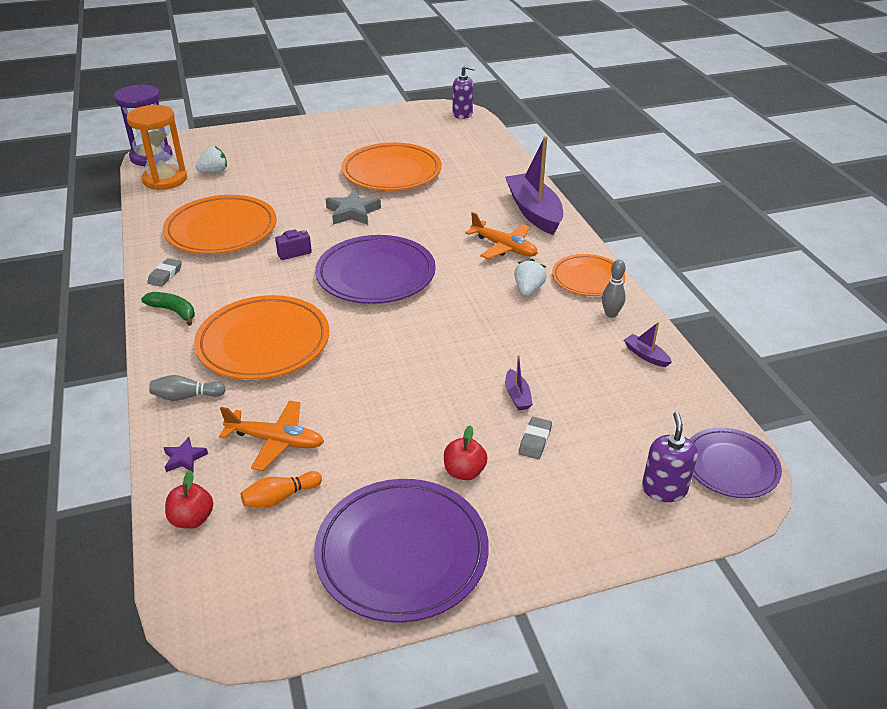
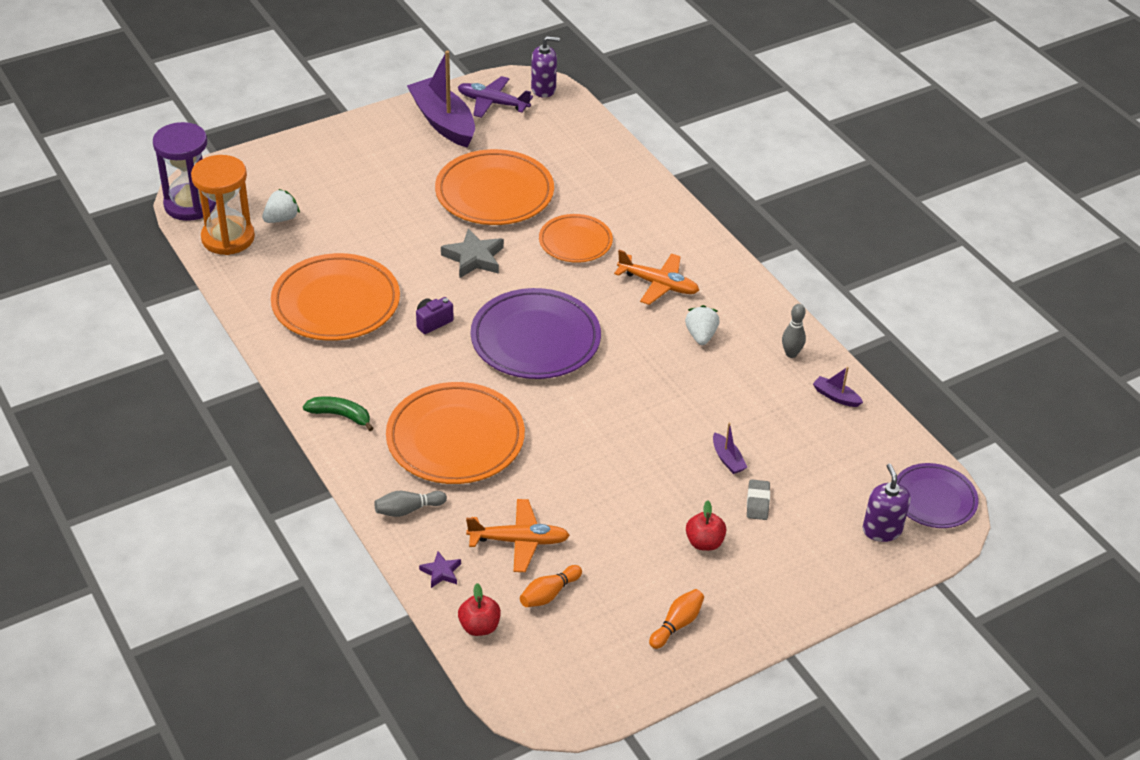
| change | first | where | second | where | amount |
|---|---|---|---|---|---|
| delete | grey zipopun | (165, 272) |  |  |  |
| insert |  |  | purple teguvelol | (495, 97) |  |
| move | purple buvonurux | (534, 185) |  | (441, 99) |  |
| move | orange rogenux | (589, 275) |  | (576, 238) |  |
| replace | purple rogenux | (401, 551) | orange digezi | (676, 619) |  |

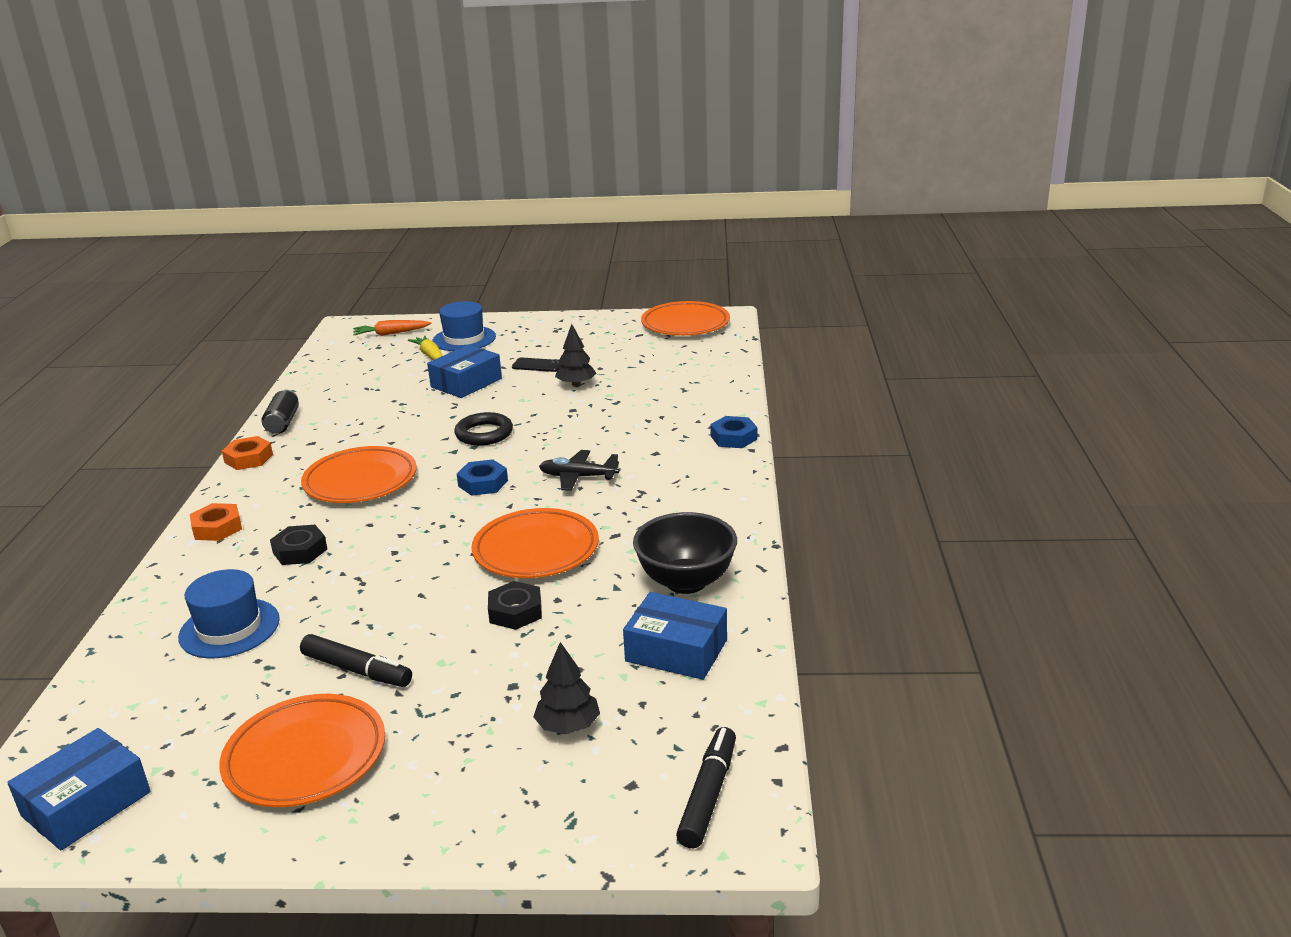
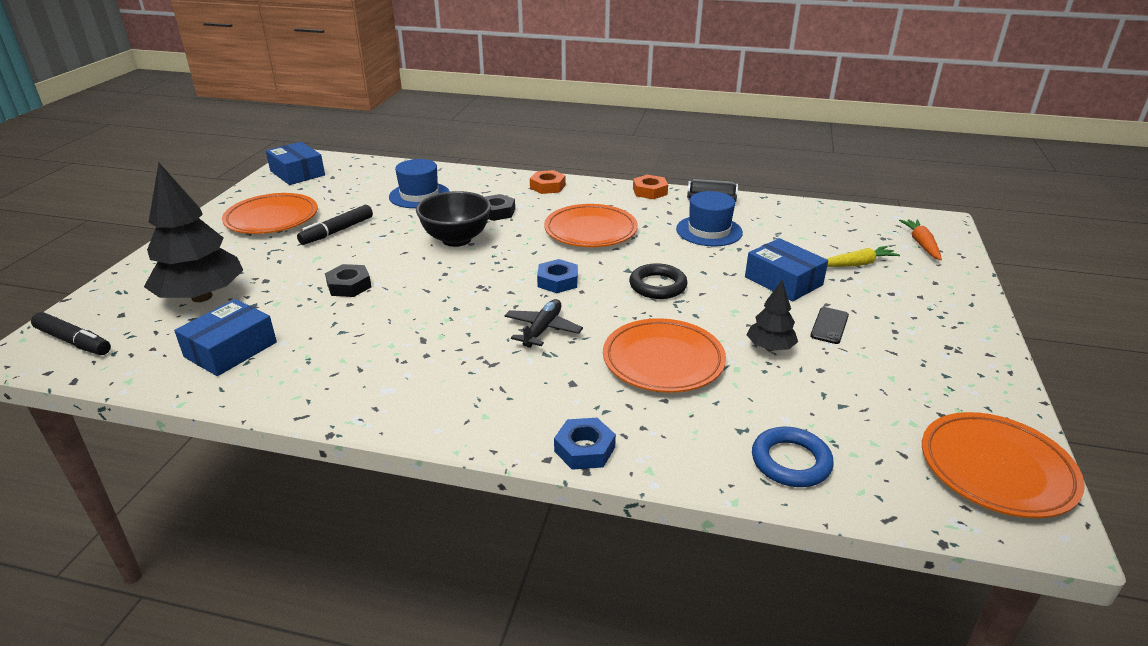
| change | first | where | second | where | amount |
|---|---|---|---|---|---|
| insert |  |  | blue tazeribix | (793, 457) |  |
| move | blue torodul | (464, 326) |  | (709, 218) |  |
| move | orange rogenux | (535, 543) |  | (664, 355) |  |
| move | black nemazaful | (685, 553) |  | (453, 219) |  |
| resize | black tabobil | (566, 688) |  | (193, 232) | x1.98 |

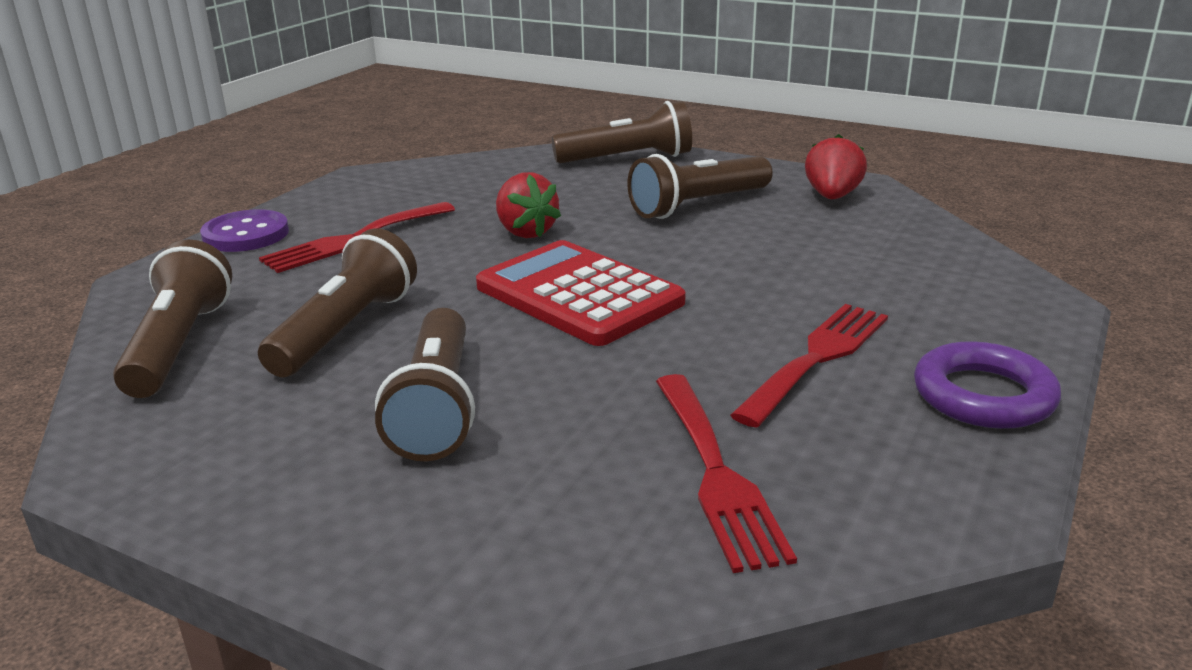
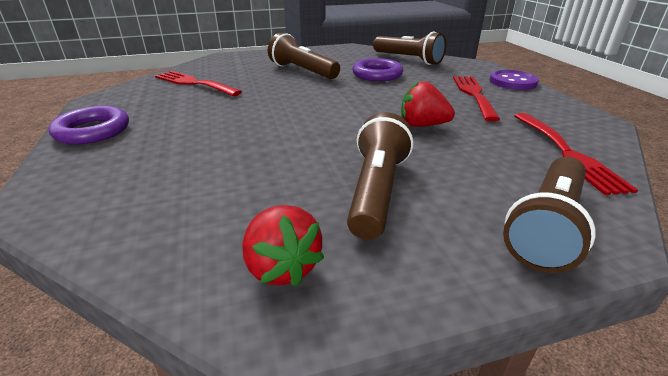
| change | first | where | second | where | amount |
|---|---|---|---|---|---|
| delete | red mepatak | (581, 293) |  |  |  |
| move | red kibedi | (809, 366) |  | (576, 154) |  |
| replace | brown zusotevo | (337, 302) | purple tazeribix | (377, 69) |  |

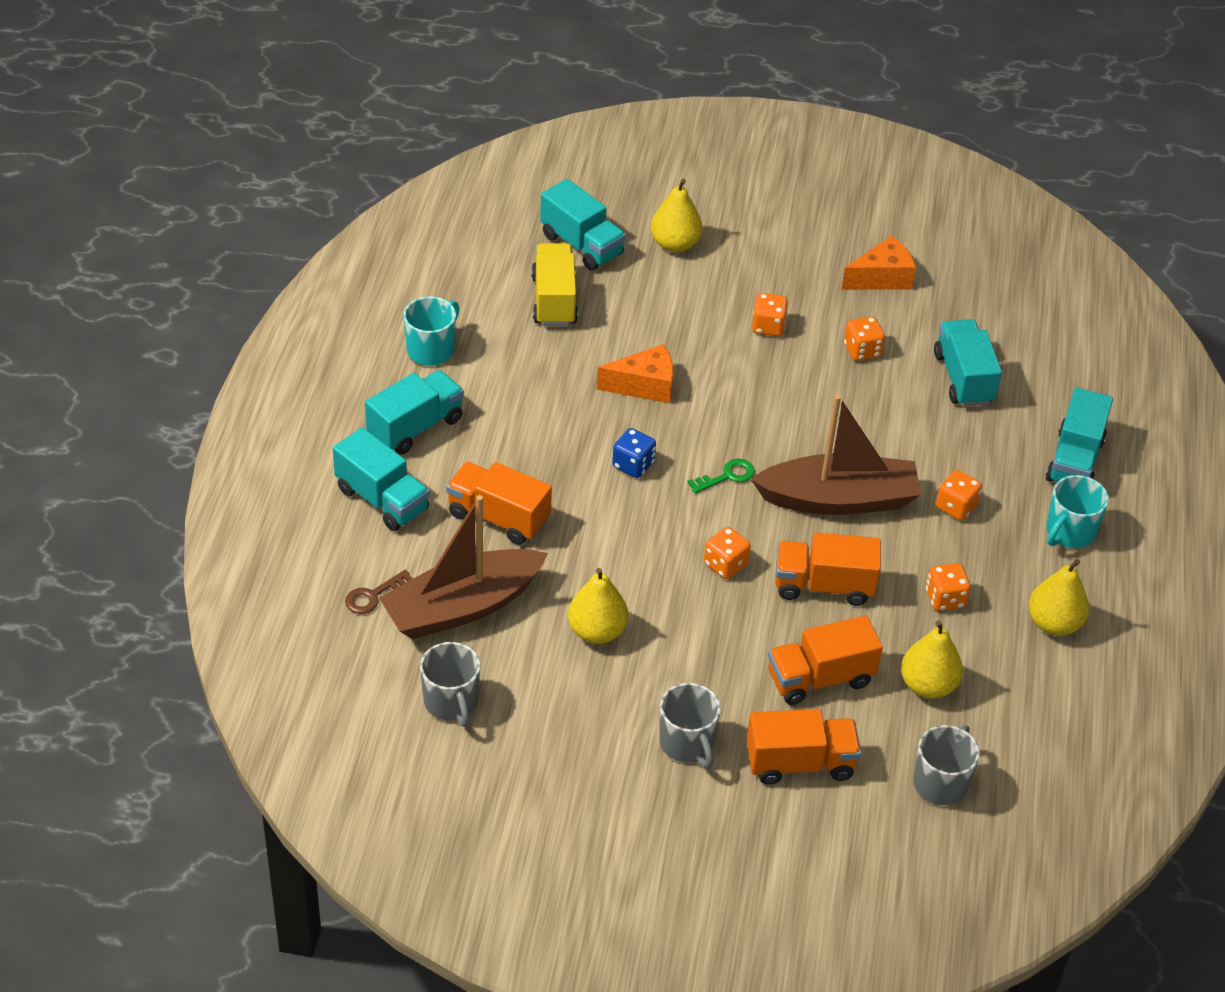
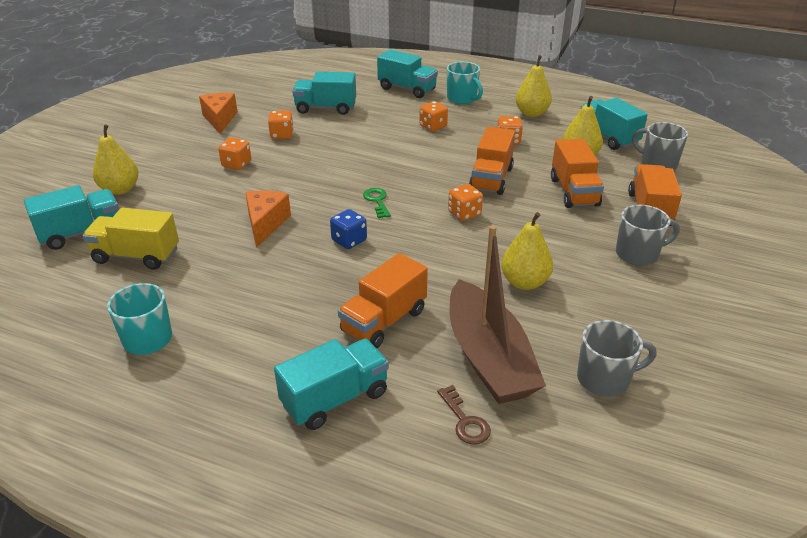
| change | first | where | second | where | amount |
|---|---|---|---|---|---|
| delete | brown buvonurux | (836, 455) |  |  |  |
| move | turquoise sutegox | (414, 412) |  | (614, 124) |  |

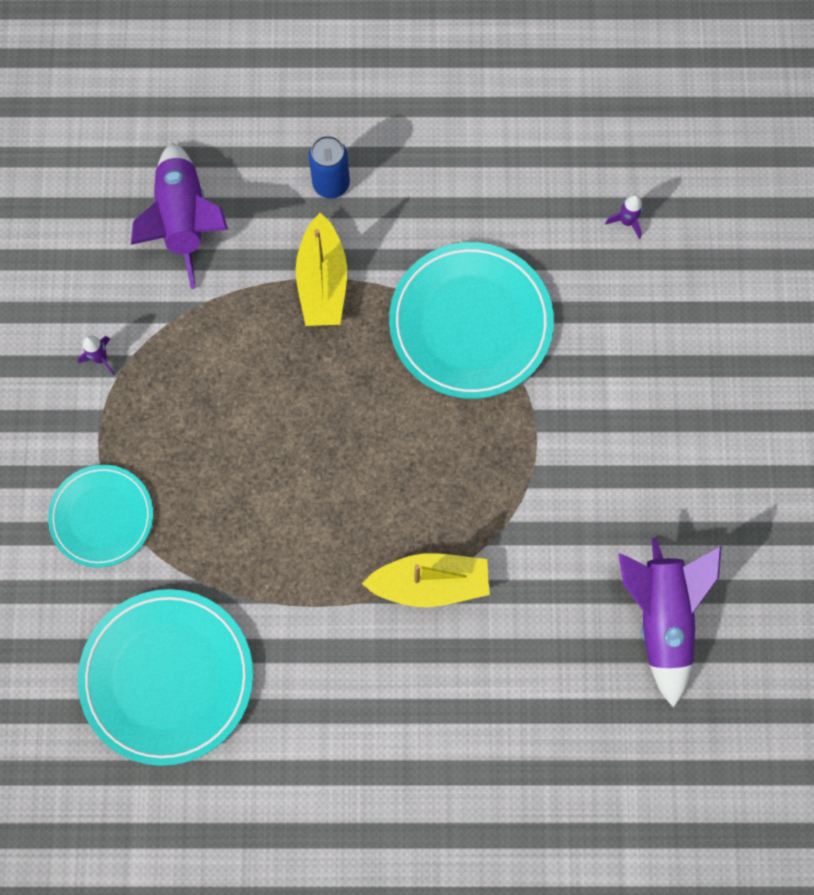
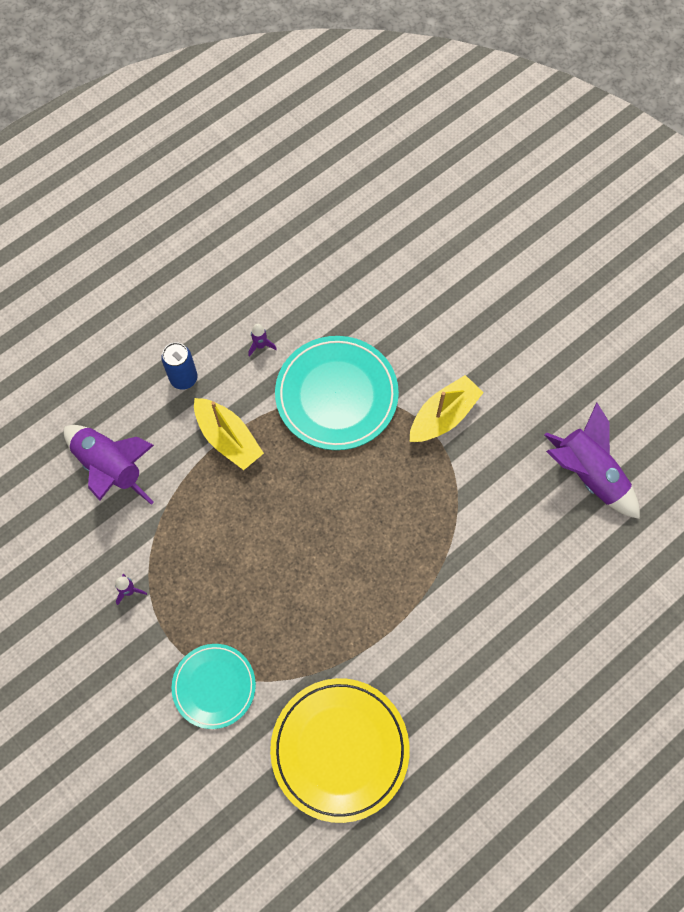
| change | first | where | second | where | amount |
|---|---|---|---|---|---|
| move | yellow buvonurux | (426, 580) |  | (447, 408) |  |
| move | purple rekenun | (624, 217) |  | (262, 340) |  |
| recolor | turquoise rogenux | (165, 677) | yellow rogenux | (340, 750) |  |

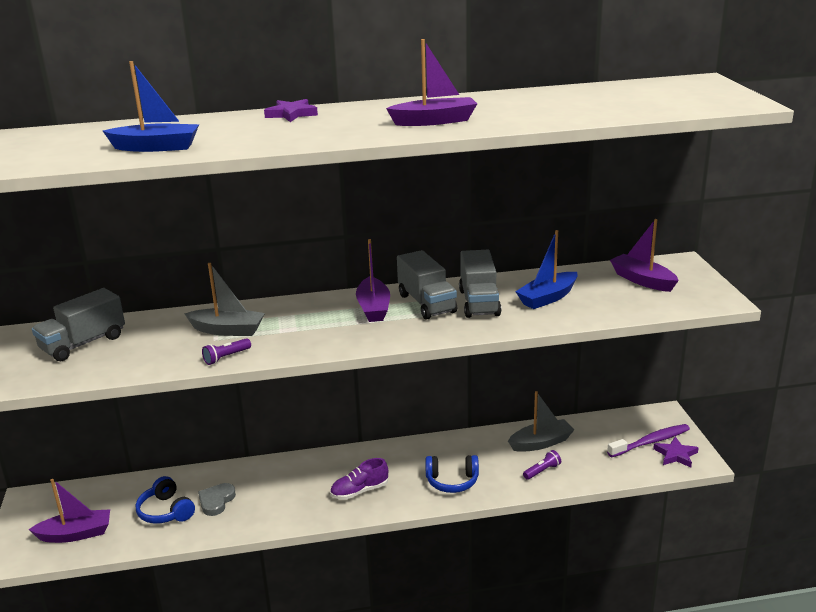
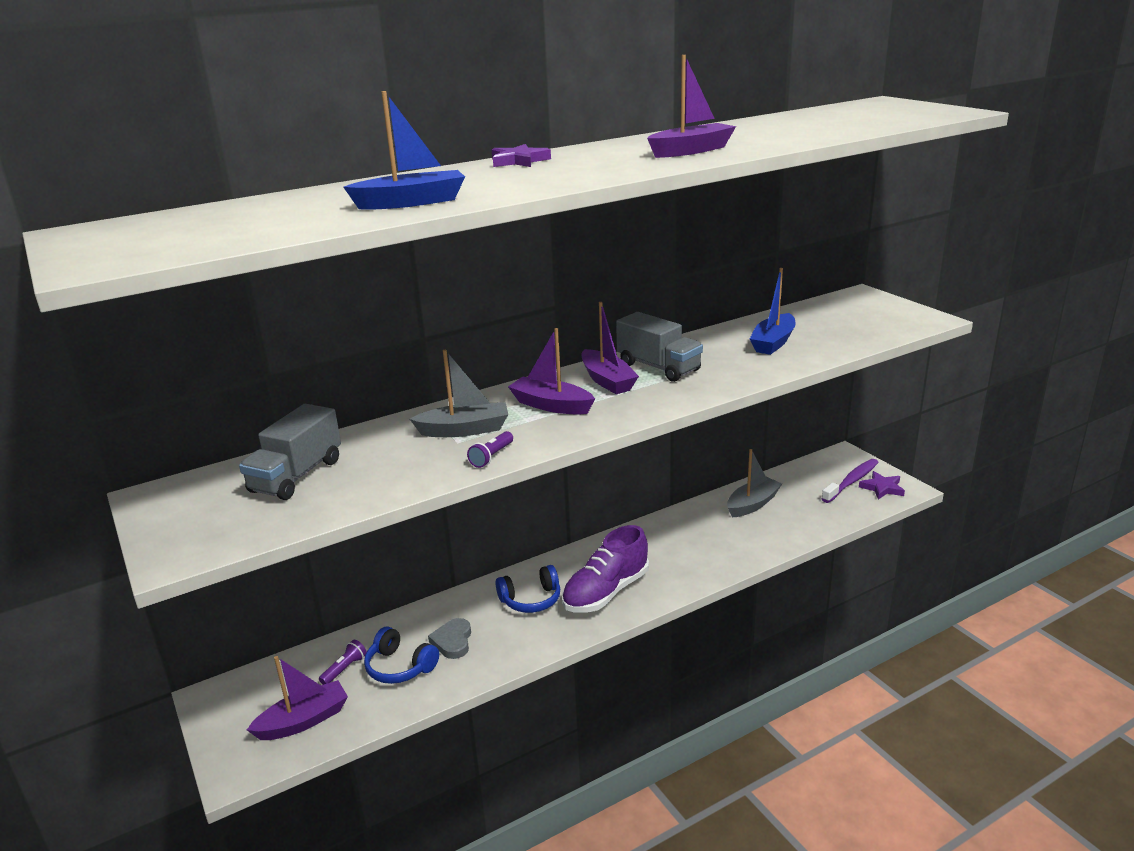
| change | first | where | second | where | amount |
|---|---|---|---|---|---|
| delete | grey sutegox | (480, 284) |  |  |  |
| move | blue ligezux | (452, 474) |  | (528, 589) |  |
| move | purple zusotevo | (542, 465) |  | (343, 662) |  |
| move | purple buvonurux | (644, 255) |  | (551, 371) |  |
| resize | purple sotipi | (359, 479) |  | (605, 569) | x1.62 |

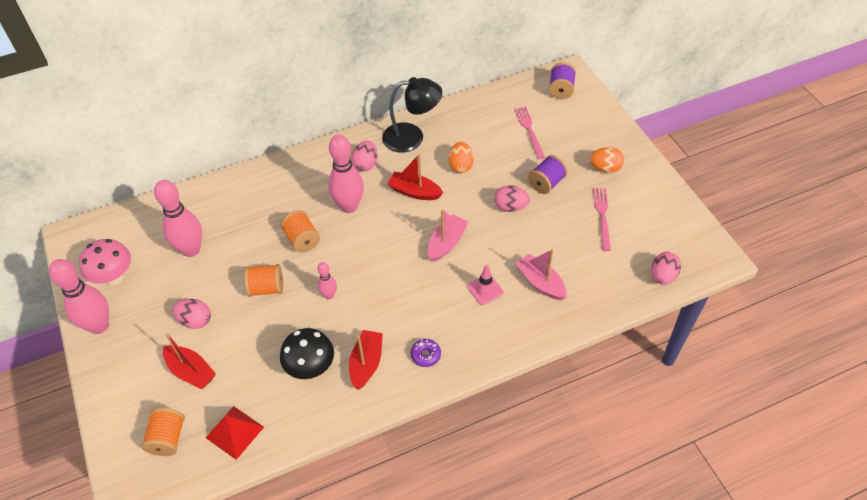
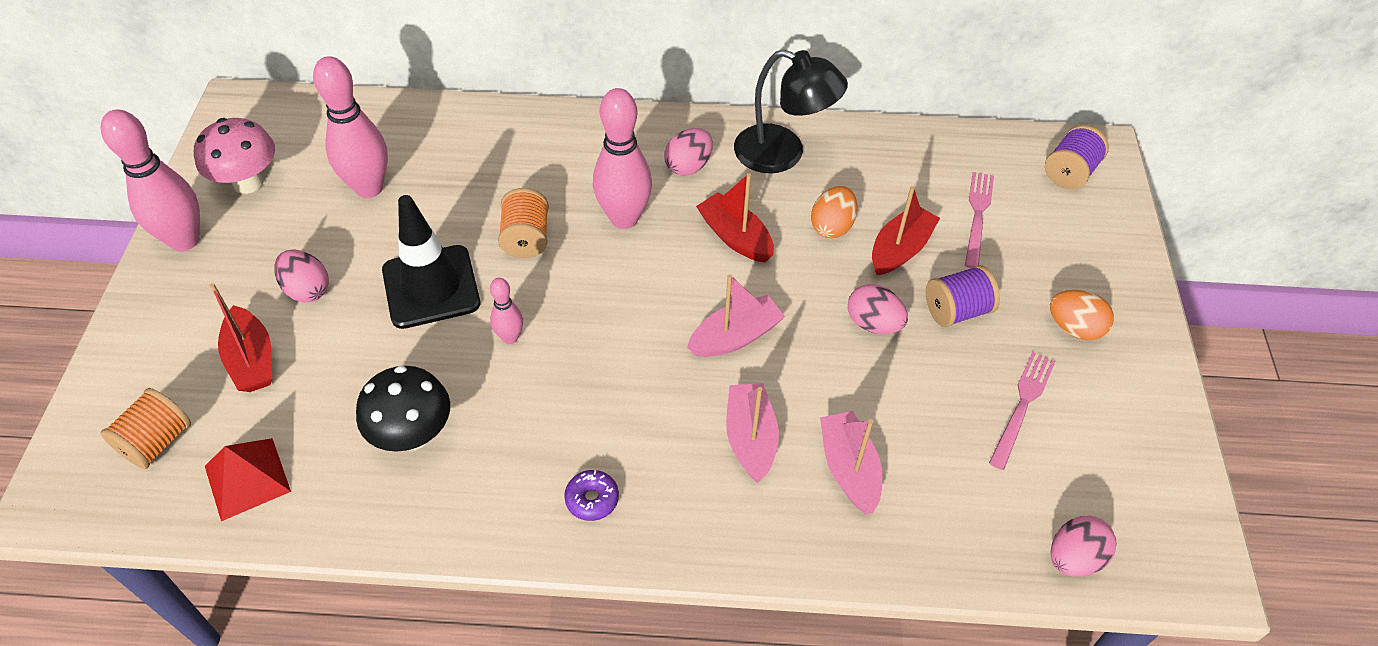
| change | first | where | second | where | amount |
|---|---|---|---|---|---|
| move | red buvonurux | (366, 360) |  | (906, 230) |  |
| replace | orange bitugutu | (263, 280) | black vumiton | (431, 262) |  |
| replace | pink vumiton | (485, 285) | pink buvonurux | (752, 433) |  |

